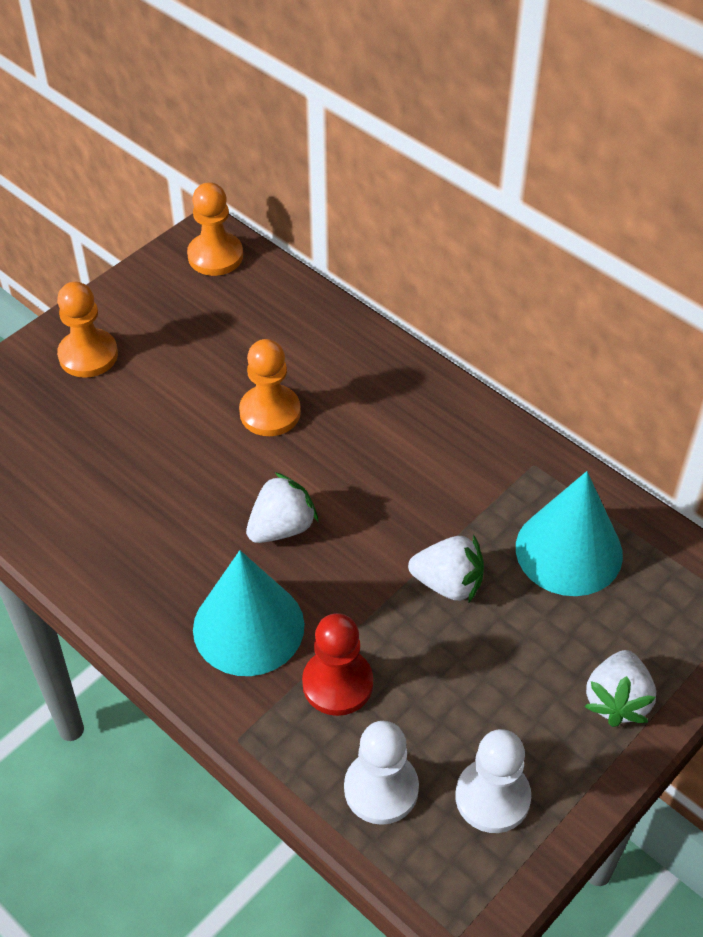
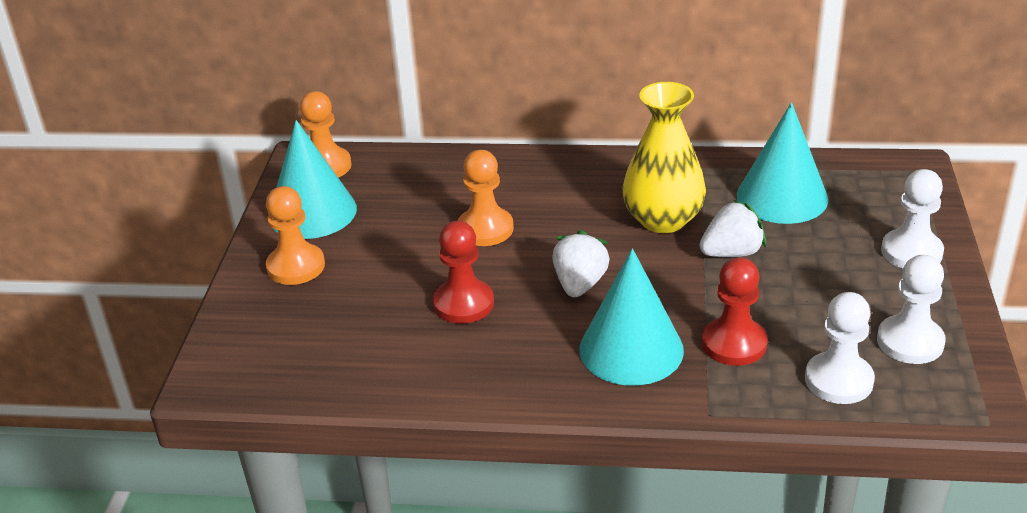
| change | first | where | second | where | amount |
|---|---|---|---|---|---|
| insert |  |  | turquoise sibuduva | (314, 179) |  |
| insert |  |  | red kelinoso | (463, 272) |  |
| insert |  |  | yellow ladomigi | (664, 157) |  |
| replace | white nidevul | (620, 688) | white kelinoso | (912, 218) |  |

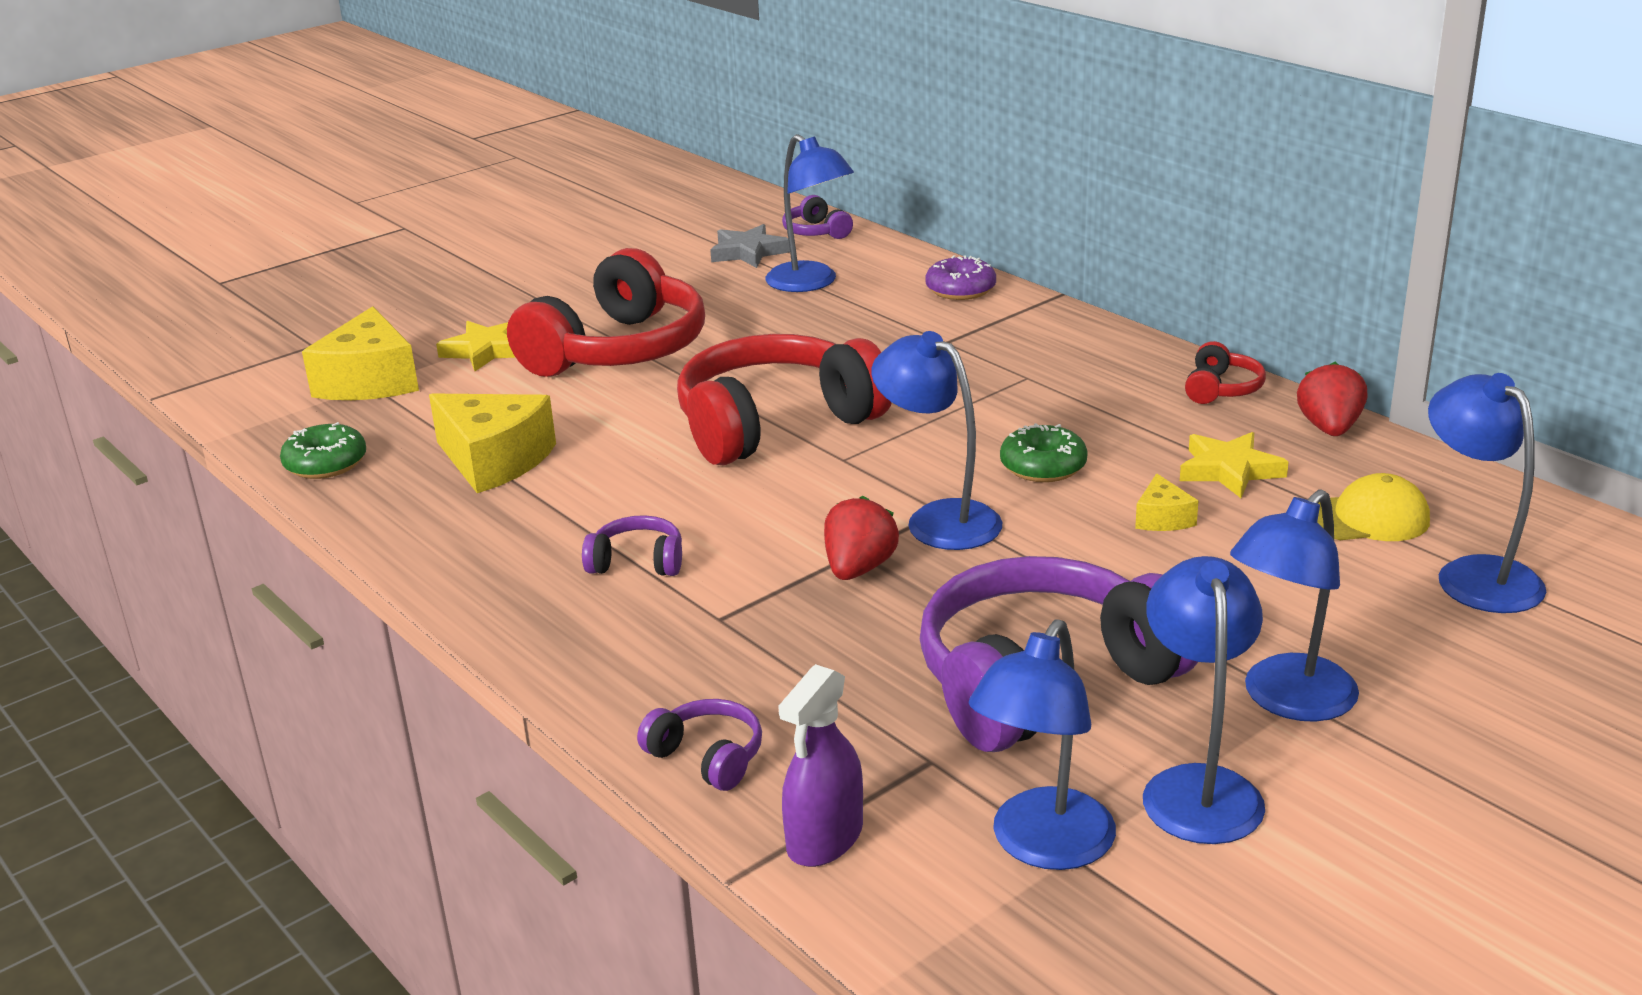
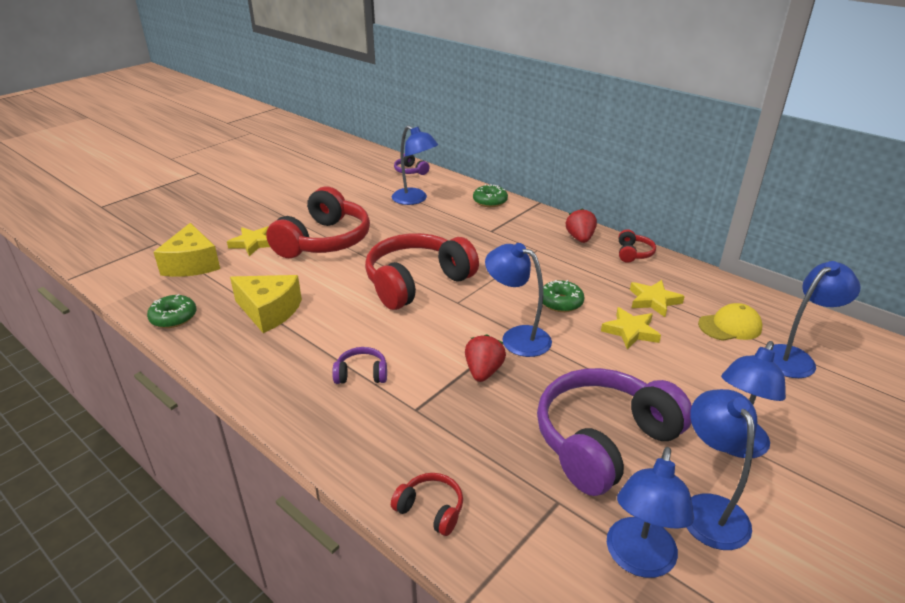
| change | first | where | second | where | amount |
|---|---|---|---|---|---|
| delete | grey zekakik | (750, 246) |  |  |  |
| delete | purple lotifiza | (820, 765) |  |  |  |
| move | red nidevul | (1332, 399) |  | (581, 225) |  |
| replace | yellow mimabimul | (1166, 502) | yellow zekakik | (631, 328) |  |
| recolor | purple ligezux | (699, 745) | red ligezux | (427, 504) |  |
| recolor | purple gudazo | (961, 277) | green gudazo | (490, 195) |  |
| rotate | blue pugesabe | (1487, 493) |  | (817, 319) | 90 degrees clockwise |

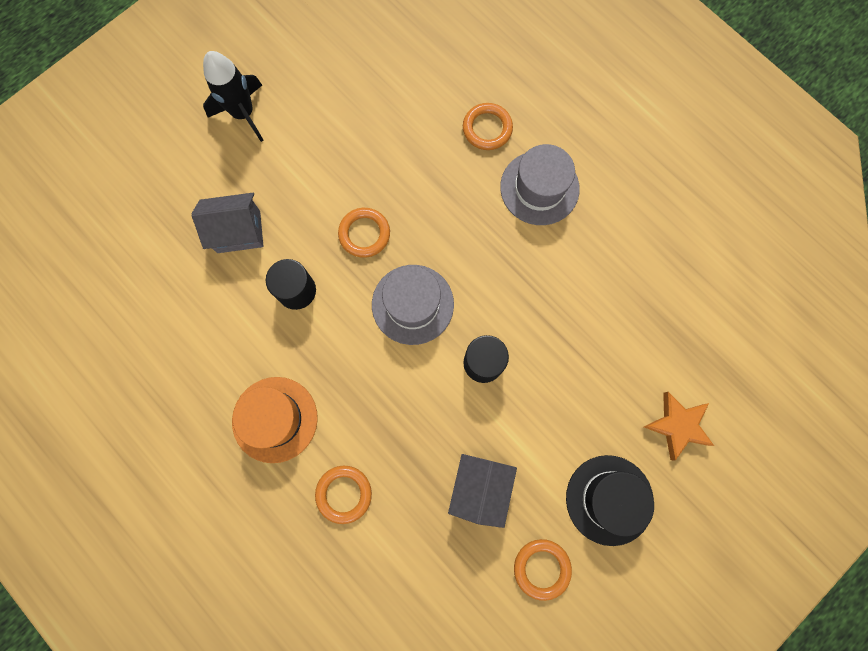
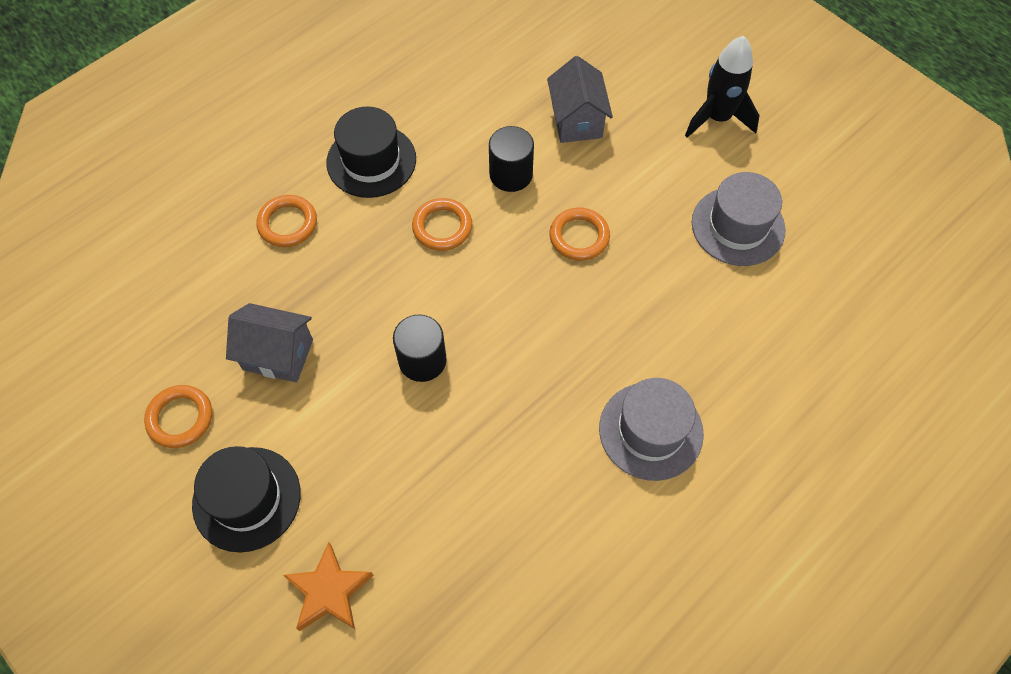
| change | first | where | second | where | amount |
|---|---|---|---|---|---|
| move | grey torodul | (413, 305) |  | (739, 219) |  |
| move | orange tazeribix | (488, 126) |  | (442, 224) |  |
| recolor | orange torodul | (275, 420) | black torodul | (371, 152) |  |

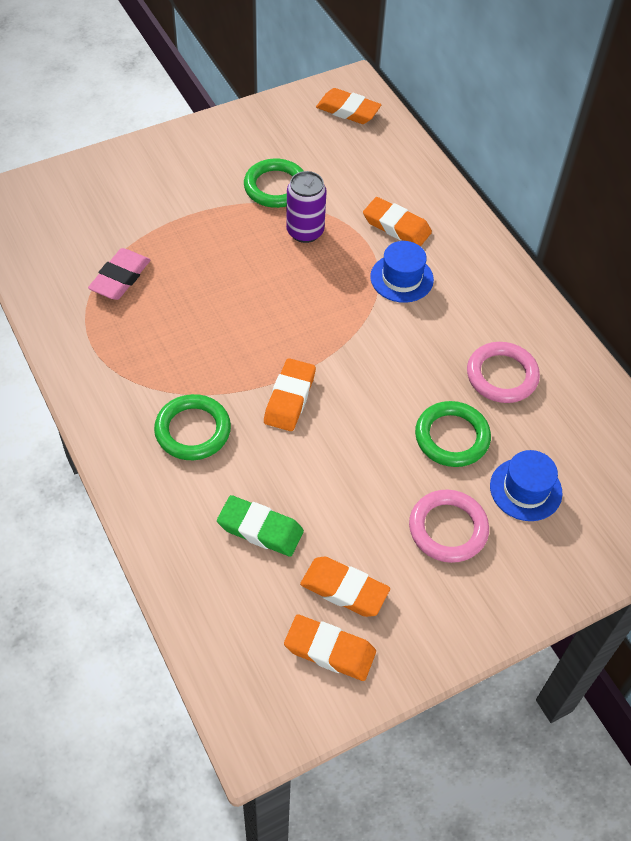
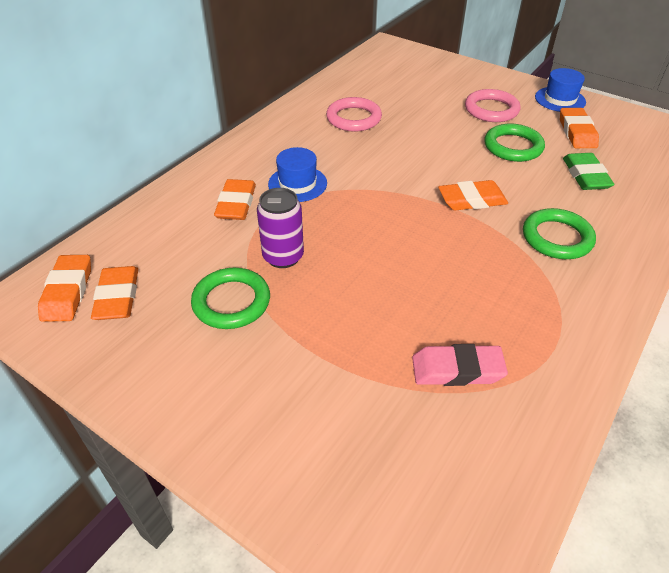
| change | first | where | second | where | amount |
|---|---|---|---|---|---|
| move | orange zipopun | (330, 647) |  | (114, 293) |  |
| move | green tazeribix | (453, 434) |  | (514, 143) |  |
| move | blue torodul | (526, 485) |  | (560, 90) |  |

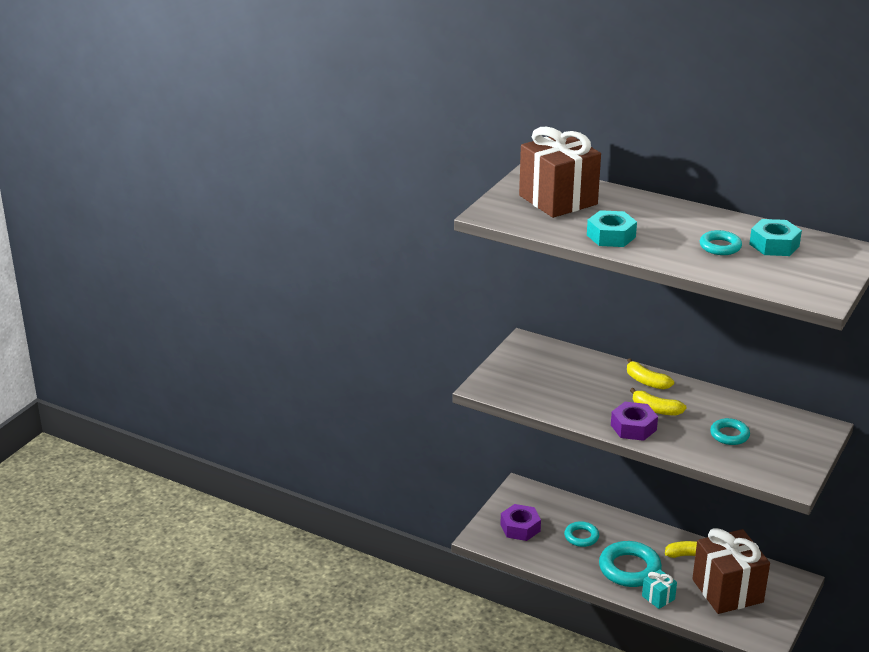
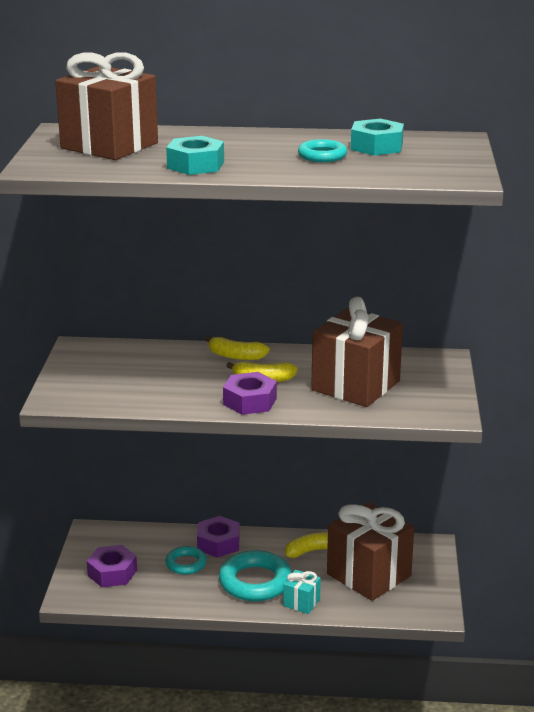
| change | first | where | second | where | amount |
|---|---|---|---|---|---|
| insert |  |  | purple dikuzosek | (218, 537) |  |
| replace | turquoise tazeribix | (730, 431) | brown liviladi | (357, 352) |  |

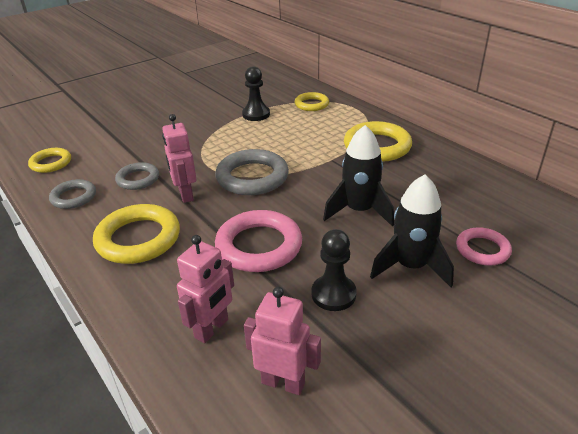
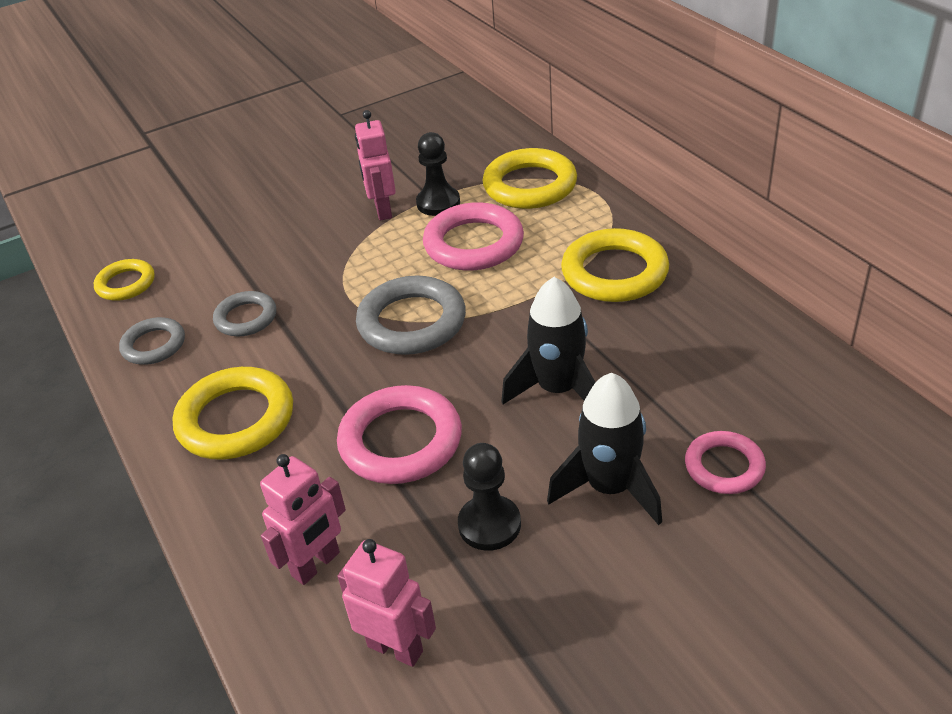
| change | first | where | second | where | amount |
|---|---|---|---|---|---|
| insert |  |  | pink tazeribix | (473, 236) |  |
| move | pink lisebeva | (179, 158) |  | (375, 165) |  |
| resize | yellow tazeribix | (312, 101) |  | (530, 178) | x1.69 |

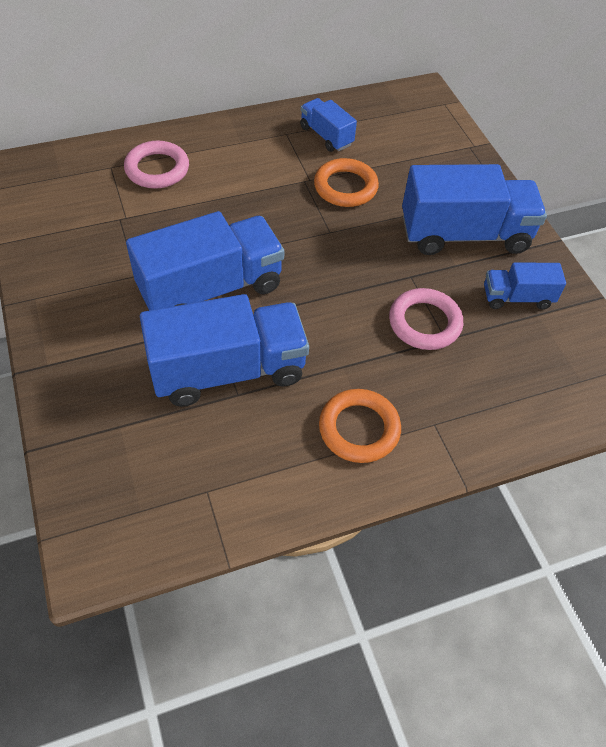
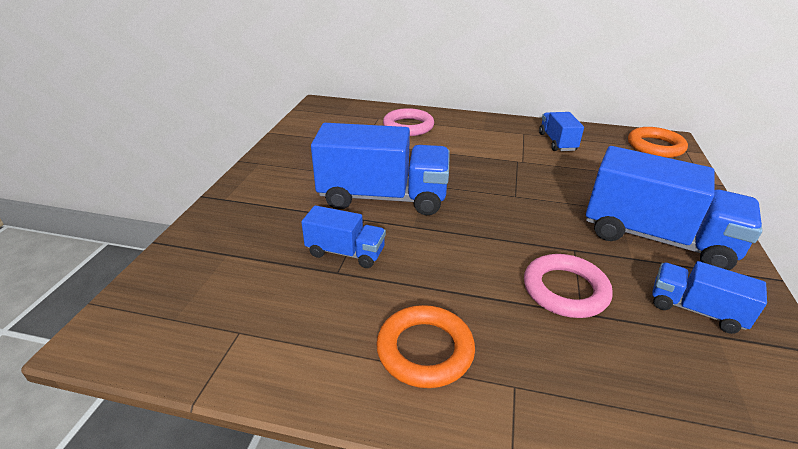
| change | first | where | second | where | amount |
|---|---|---|---|---|---|
| move | orange tazeribix | (346, 182) |  | (658, 142) |  |
| resize | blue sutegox | (224, 350) |  | (343, 236) | x0.52 |

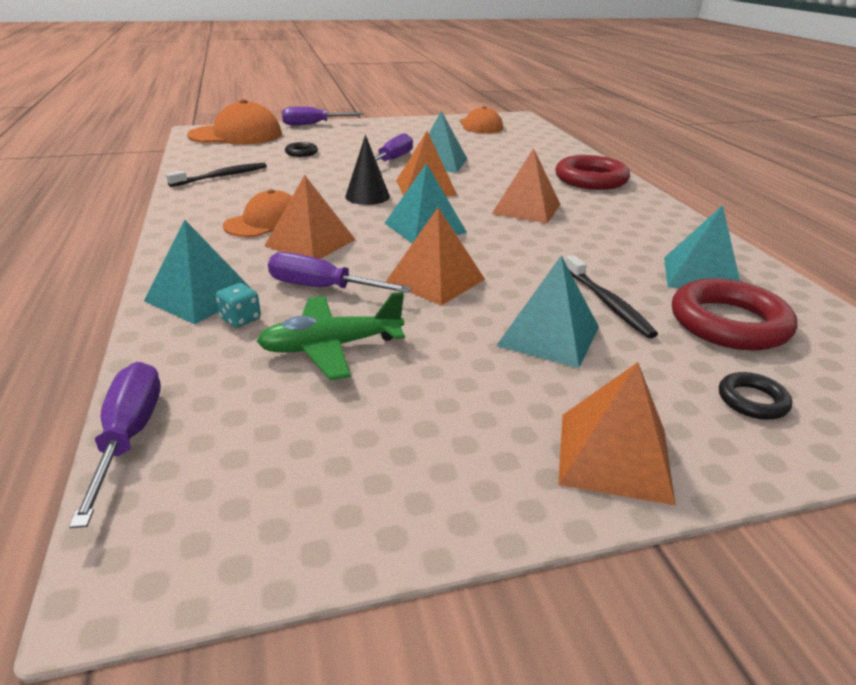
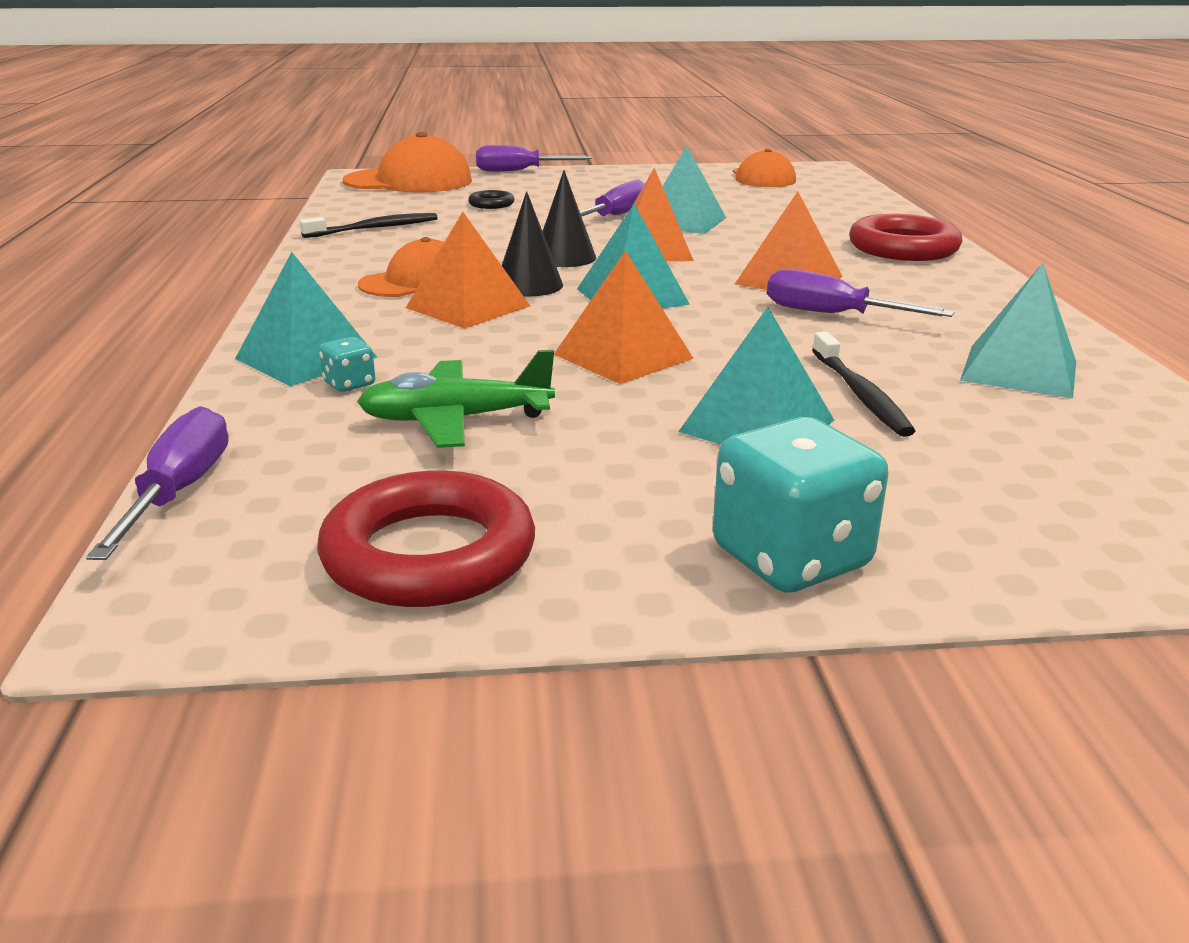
| change | first | where | second | where | amount |
|---|---|---|---|---|---|
| delete | black tazeribix | (755, 396) |  |  |  |
| insert |  |  | black sibuduva | (532, 244) |  |
| move | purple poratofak | (340, 272) |  | (860, 293) |  |
| move | red tazeribix | (734, 314) |  | (426, 538) |  |
| replace | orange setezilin | (616, 433) | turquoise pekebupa | (801, 505) |  |

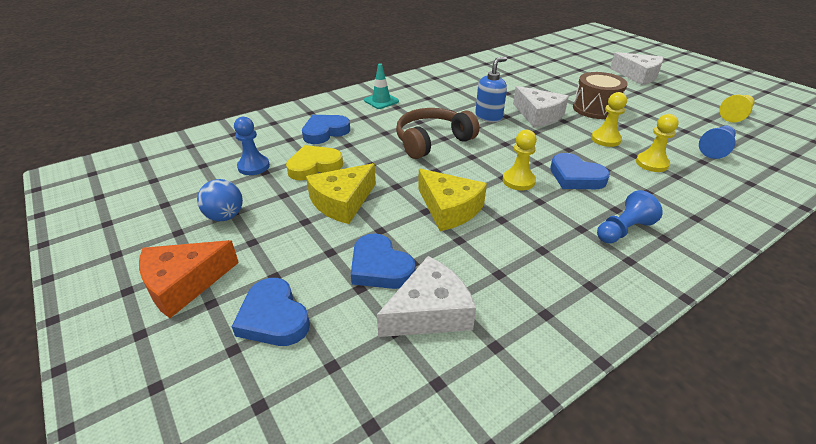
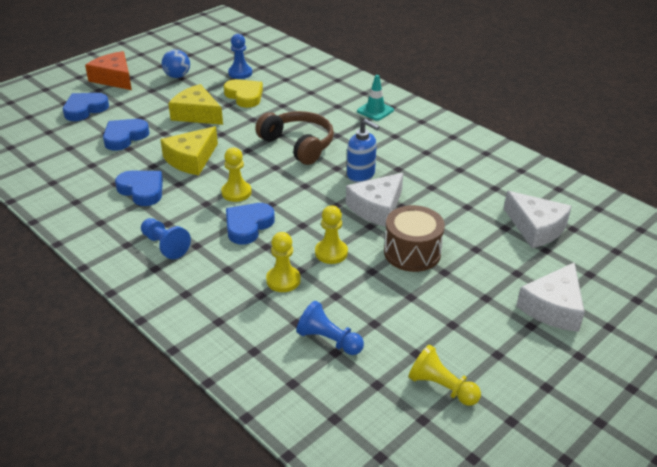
| change | first | where | second | where | amount |
|---|---|---|---|---|---|
| move | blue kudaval | (326, 129) |  | (139, 188) |  |
| move | white mimabimul | (426, 296) |  | (538, 219) |  |

